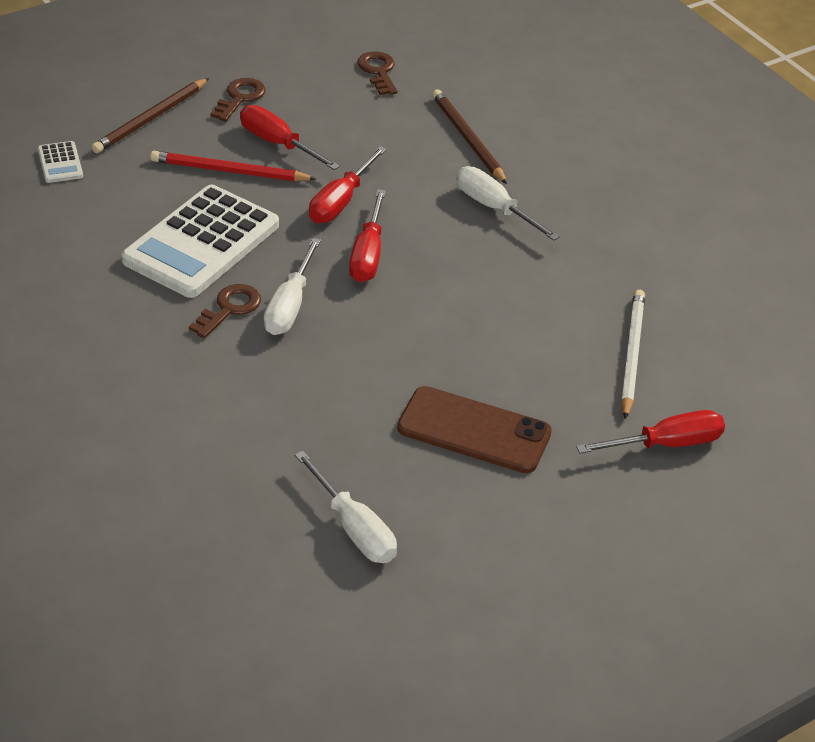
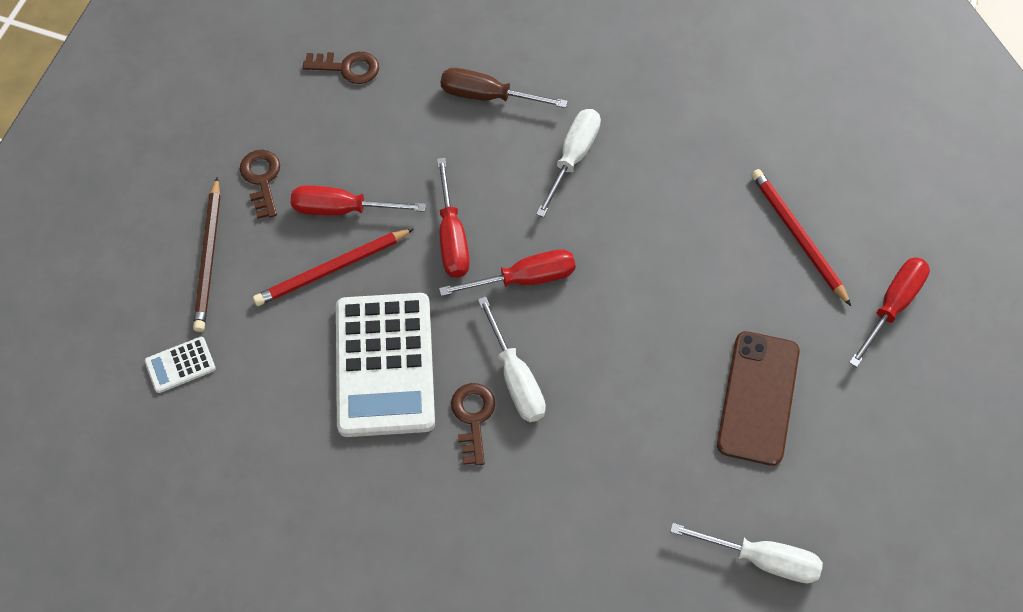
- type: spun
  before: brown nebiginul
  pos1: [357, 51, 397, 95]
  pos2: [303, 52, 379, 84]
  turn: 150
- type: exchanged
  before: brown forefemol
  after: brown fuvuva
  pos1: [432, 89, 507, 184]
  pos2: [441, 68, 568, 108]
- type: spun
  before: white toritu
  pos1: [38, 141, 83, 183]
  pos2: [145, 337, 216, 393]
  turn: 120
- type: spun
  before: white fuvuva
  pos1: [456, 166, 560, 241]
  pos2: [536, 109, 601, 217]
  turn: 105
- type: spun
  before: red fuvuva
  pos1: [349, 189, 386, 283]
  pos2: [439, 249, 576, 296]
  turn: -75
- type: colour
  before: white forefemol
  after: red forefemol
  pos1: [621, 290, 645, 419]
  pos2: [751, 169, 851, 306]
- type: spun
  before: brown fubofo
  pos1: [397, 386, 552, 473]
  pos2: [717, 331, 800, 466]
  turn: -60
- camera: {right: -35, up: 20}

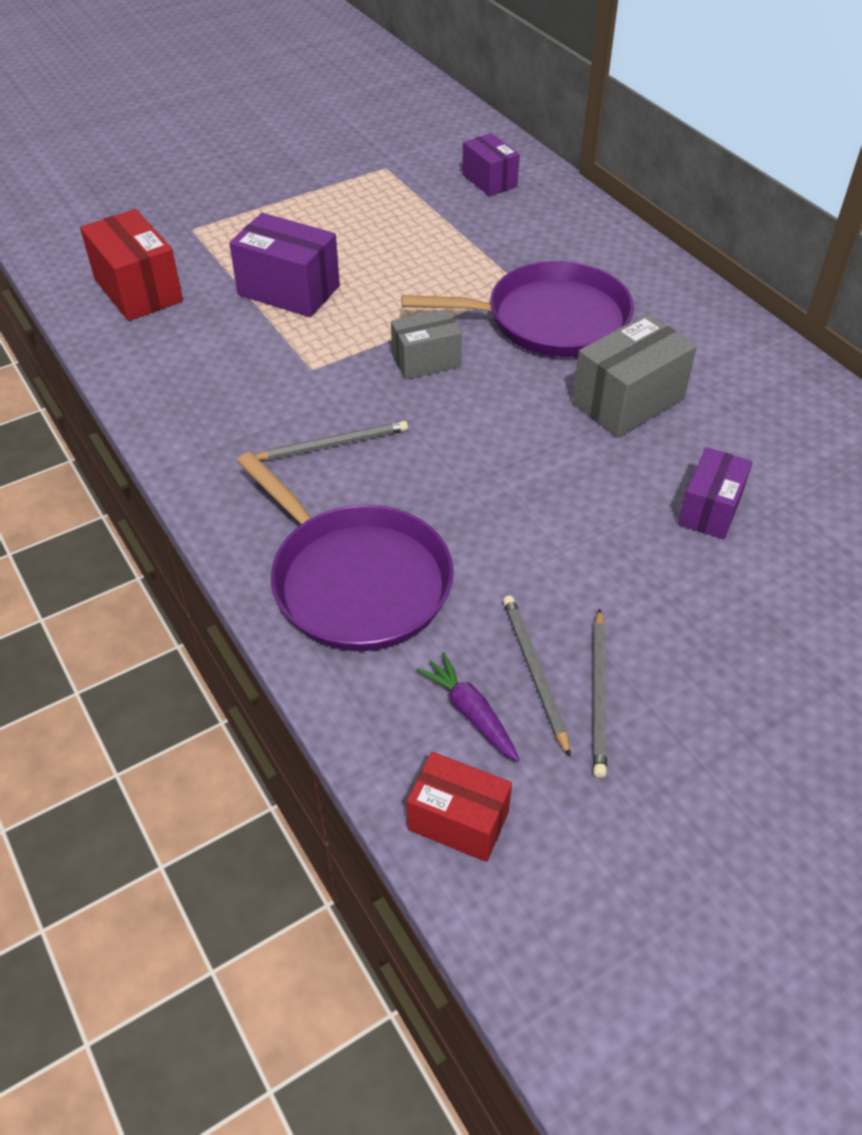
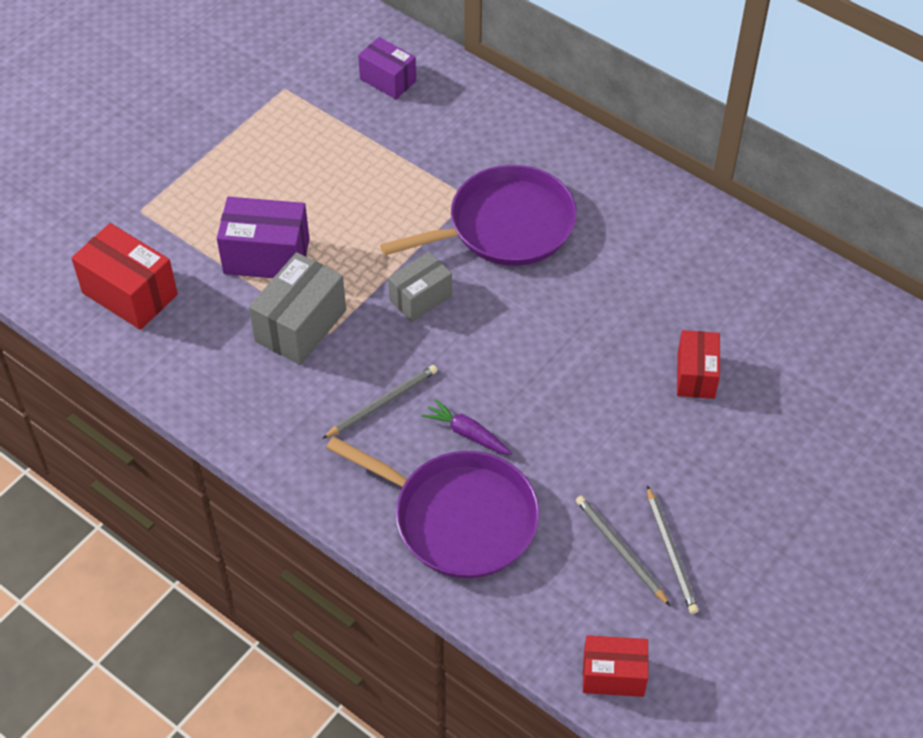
- type: relocated
  before: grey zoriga
  pos1: [572, 314, 697, 438]
  pos2: [249, 252, 346, 365]
- type: colour
  before: purple zoriga
  after: red zoriga
  pos1: [678, 447, 753, 540]
  pos2: [677, 330, 720, 399]
- type: relocated
  before: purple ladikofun
  pos1: [416, 652, 520, 762]
  pos2: [421, 399, 512, 455]
- camera: {right: -20, up: 5}

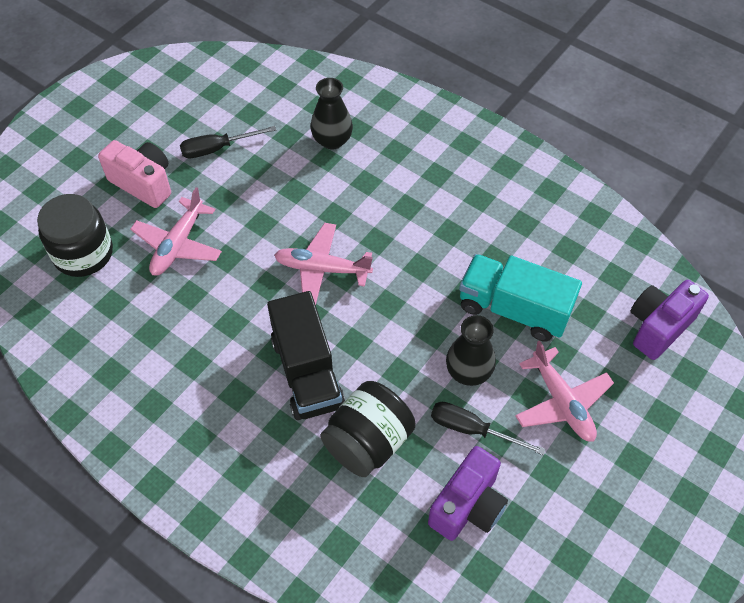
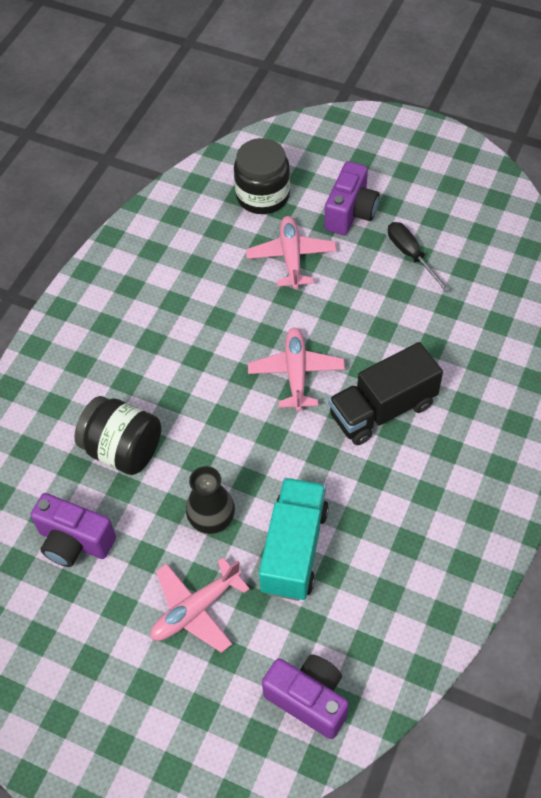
- type: missing
  before: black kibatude
  pos1: [311, 78, 353, 150]
- type: colour
  before: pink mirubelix
  after: purple mirubelix
  pos1: [98, 140, 171, 208]
  pos2: [324, 161, 380, 235]
- type: spun
  before: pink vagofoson
  pos1: [130, 187, 222, 276]
  pos2: [246, 216, 337, 289]
  turn: 75
- type: relocated
  before: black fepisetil
  pos1: [267, 291, 345, 420]
  pos2: [328, 342, 443, 445]
- type: missing
  before: black fuvuva
  pos1: [431, 402, 546, 455]
- camera: {right: 80, up: 0}

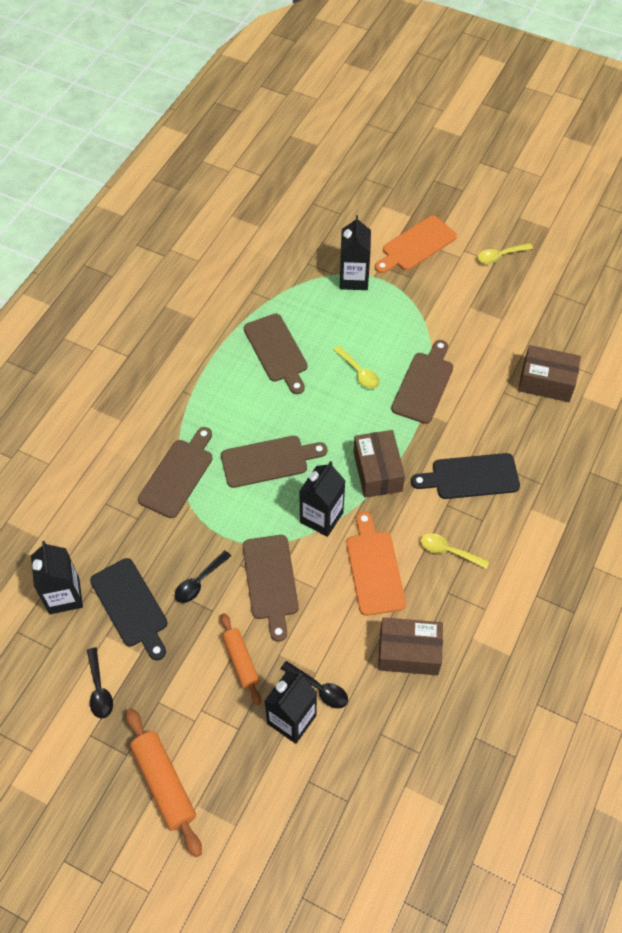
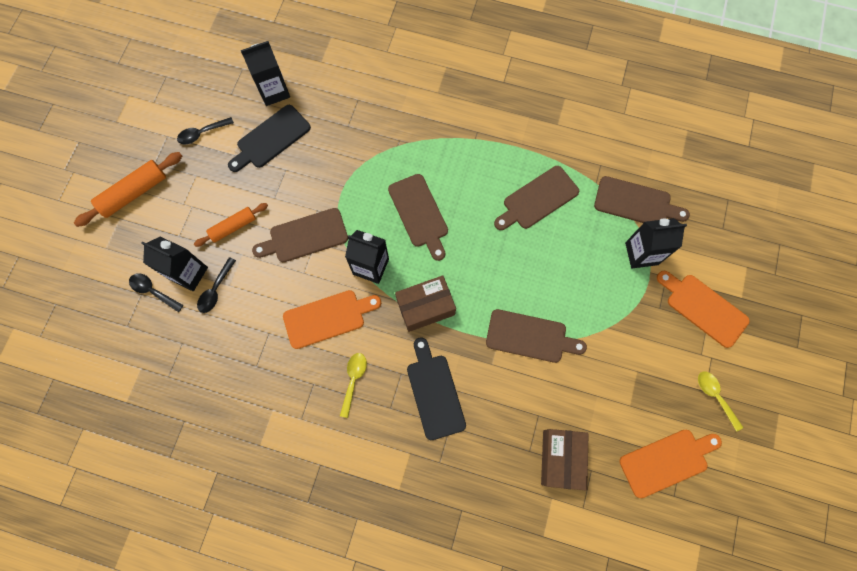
- type: missing
  before: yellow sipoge
  pos1: [334, 346, 380, 389]
- type: relocated
  before: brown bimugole
  pos1: [138, 427, 213, 518]
  pos2: [594, 176, 690, 223]
- type: relocated
  before: black sipoge
  pos1: [175, 550, 231, 603]
  pos2: [129, 273, 183, 312]
- type: missing
  before: brown zoriga
  pos1: [378, 617, 443, 675]
- type: appeared
  after: orange bimugole
  pos2: [619, 430, 722, 498]
- camera: {right: 80, up: 15}

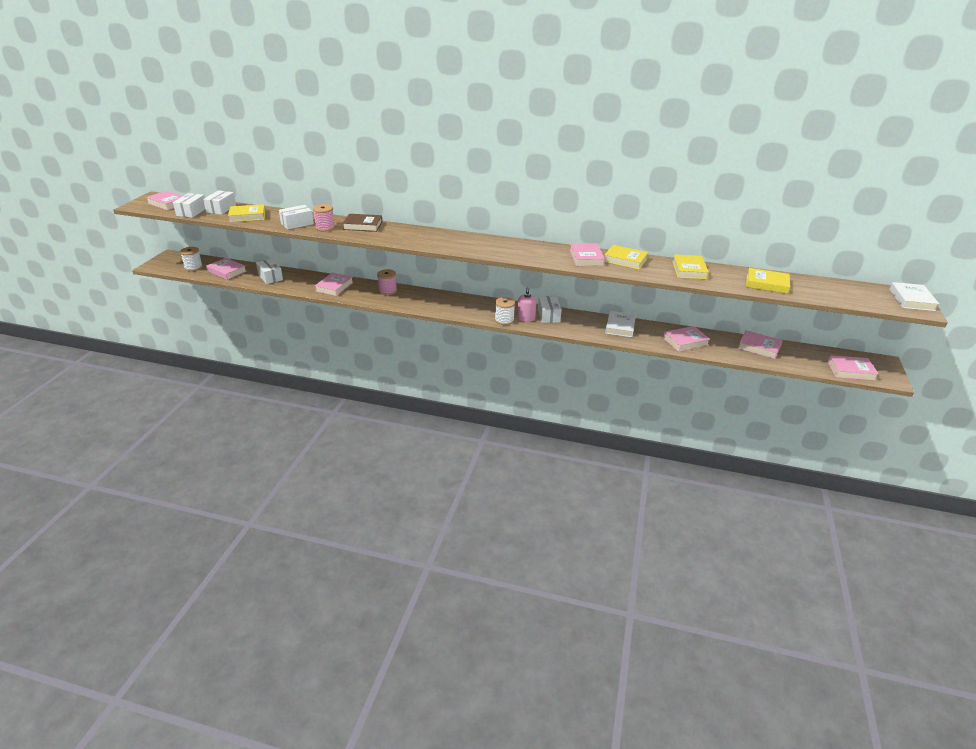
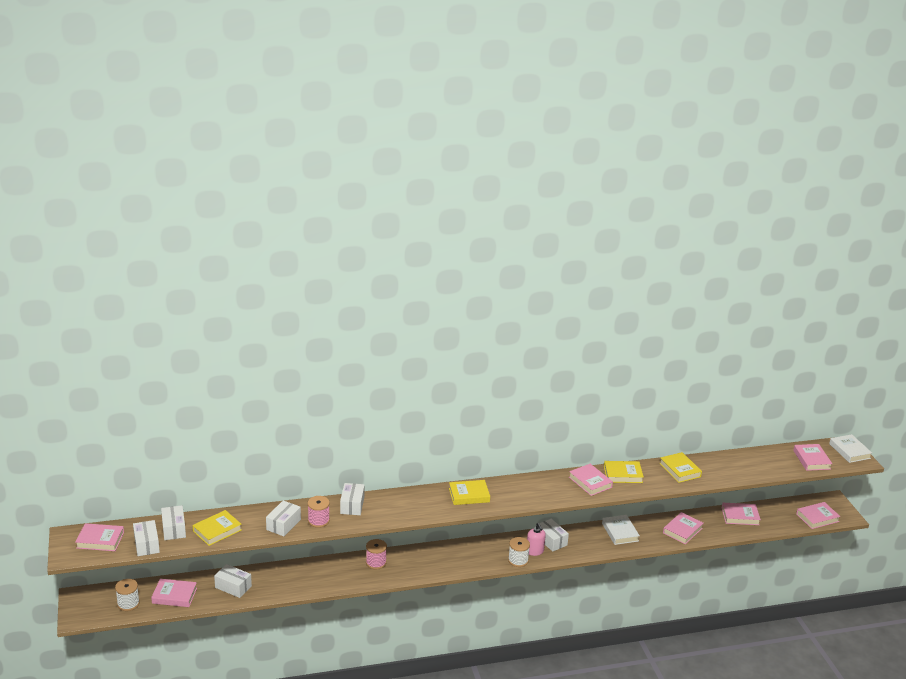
- type: exchanged
  before: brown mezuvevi
  after: white zoriga
  pos1: [343, 214, 382, 232]
  pos2: [340, 483, 365, 515]
- type: relocated
  before: yellow mezuvevi
  pos1: [746, 268, 790, 294]
  pos2: [449, 480, 490, 505]
- type: relocated
  before: pink mezuvevi
  pos1: [315, 272, 353, 296]
  pos2: [793, 444, 832, 471]
- camera: {right: -30, up: -5}

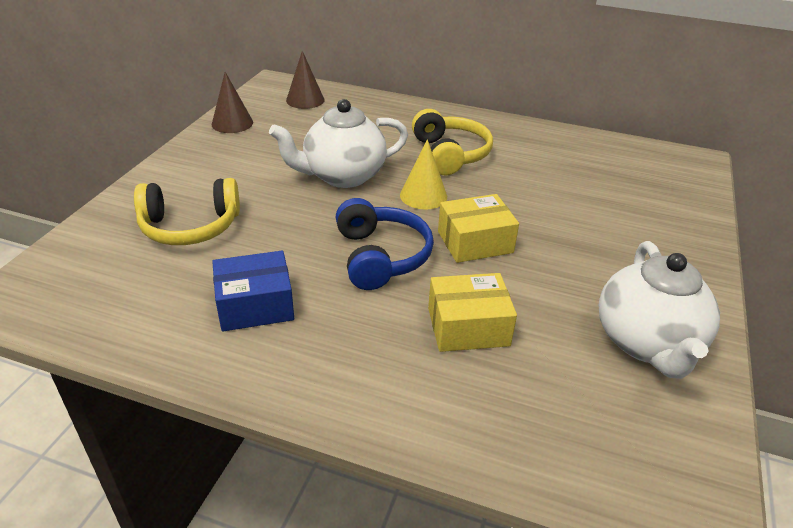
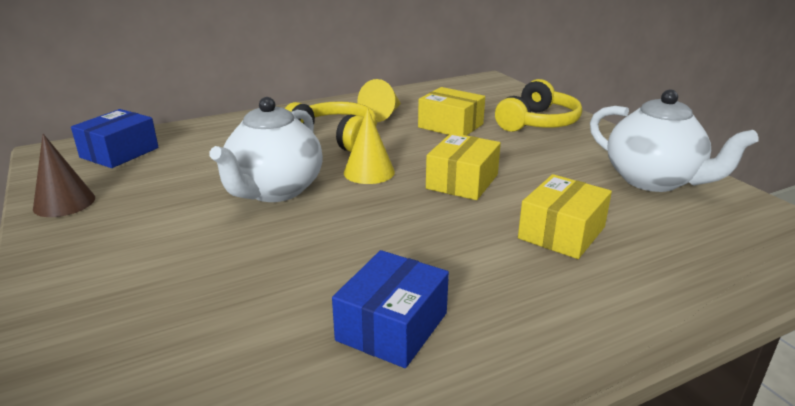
- type: exchanged
  before: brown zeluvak
  after: blue zoriga
  pos1: [286, 51, 325, 109]
  pos2: [71, 109, 158, 168]
- type: relocated
  before: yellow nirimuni
  pos1: [134, 178, 240, 245]
  pos2: [495, 79, 582, 132]
- type: missing
  before: blue nirimuni
  pos1: [336, 198, 434, 290]
- type: appeared
  after: yellow zeluvak
  pos2: [358, 79, 401, 122]
- type: appeared
  after: yellow zoriga
  pos2: [418, 87, 485, 136]
- camera: {right: -45, up: -10}

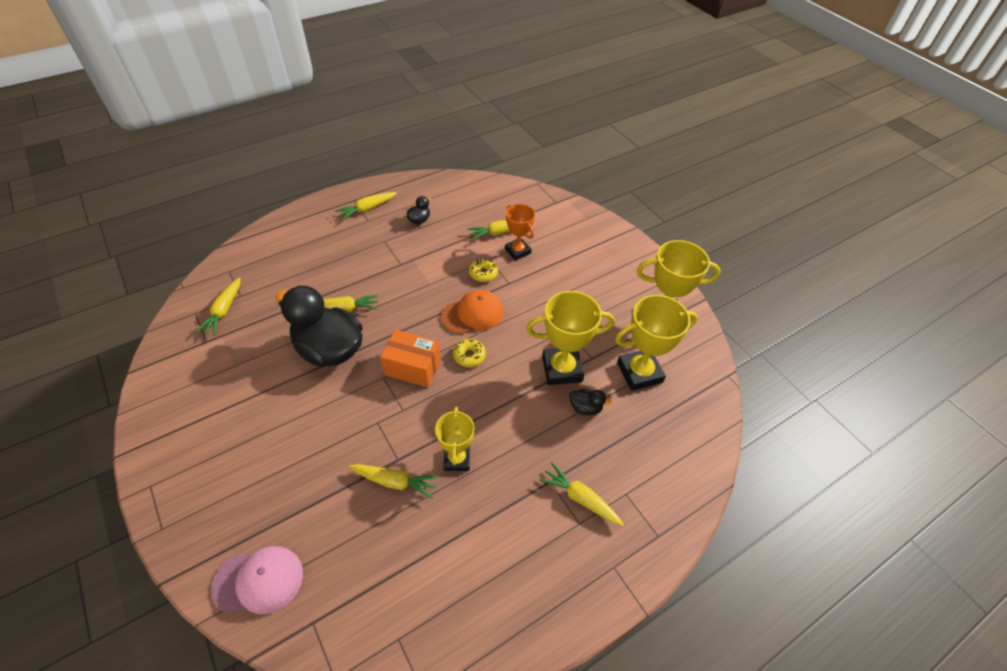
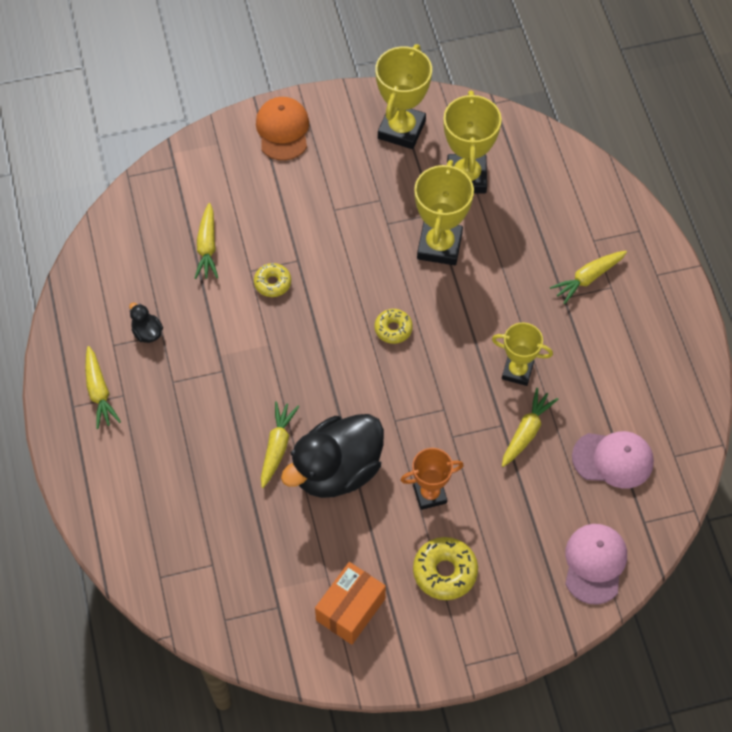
- type: relocated
  before: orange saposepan
  pos1: [505, 204, 535, 260]
  pos2: [401, 448, 464, 510]
- type: missing
  before: yellow ladikofun
  pos1: [196, 278, 241, 336]
- type: relocated
  before: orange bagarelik
  pos1: [441, 290, 503, 334]
  pos2: [256, 97, 309, 161]
- type: relocated
  before: orange zoriga
  pos1: [380, 330, 441, 387]
  pos2: [315, 562, 386, 645]
- type: missing
  before: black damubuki
  pos1: [569, 389, 612, 415]
- type: appeared
  after: pink bagarelik
  pos2: [572, 431, 654, 489]
- type: appeared
  after: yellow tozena
  pos2: [413, 537, 478, 600]
- camera: {right: -70, up: 10}

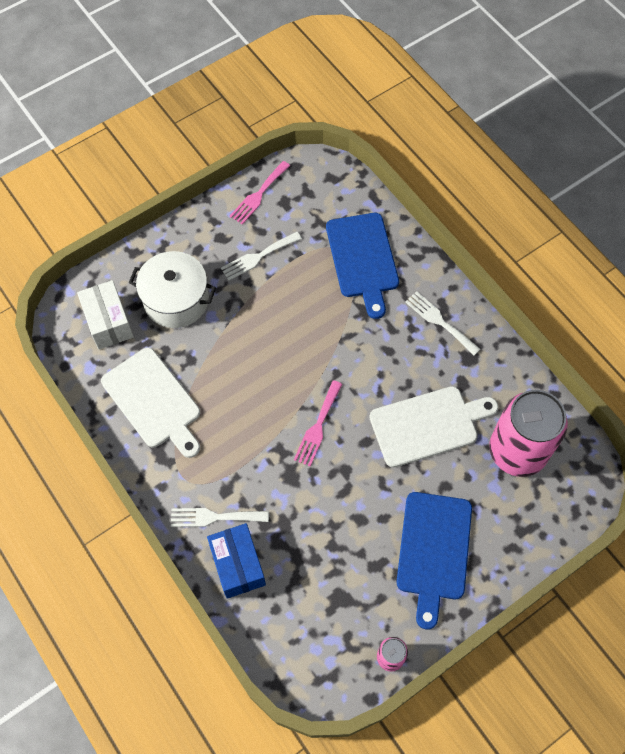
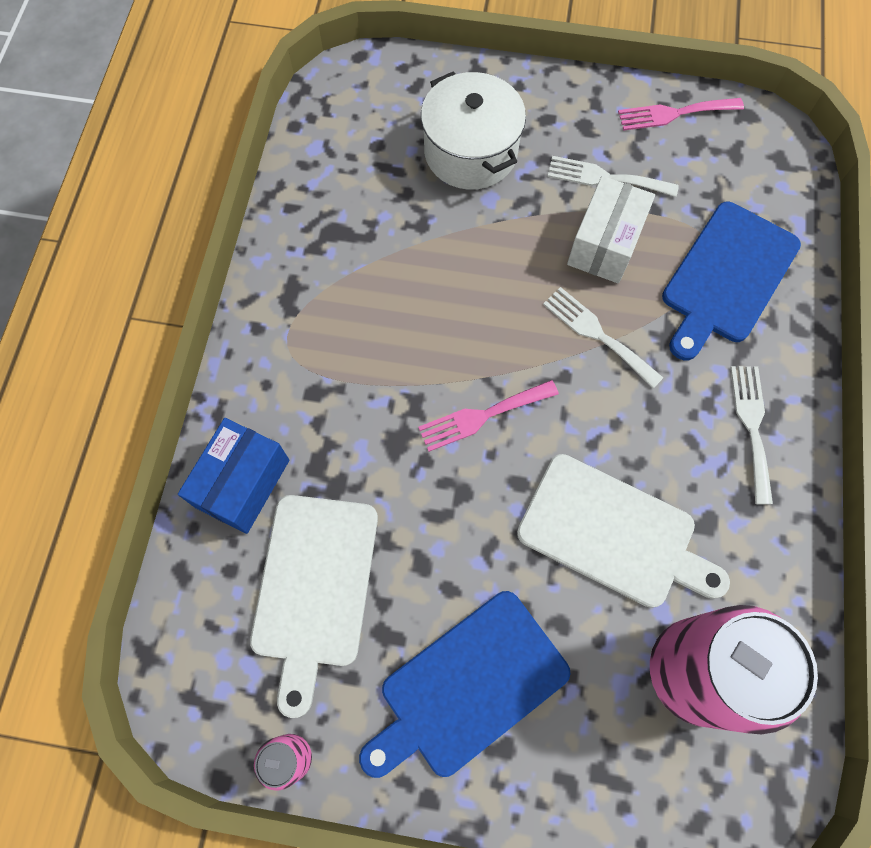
- type: relocated
  before: white zoriga
  pos1: [77, 280, 134, 349]
  pos2: [567, 176, 655, 283]
- type: relocated
  before: white bimugole
  pos1: [101, 347, 200, 458]
  pos2: [250, 495, 378, 718]
- type: relocated
  before: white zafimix
  pos1: [171, 508, 269, 527]
  pos2: [543, 287, 663, 388]
- camera: {right: 45, up: 5}

